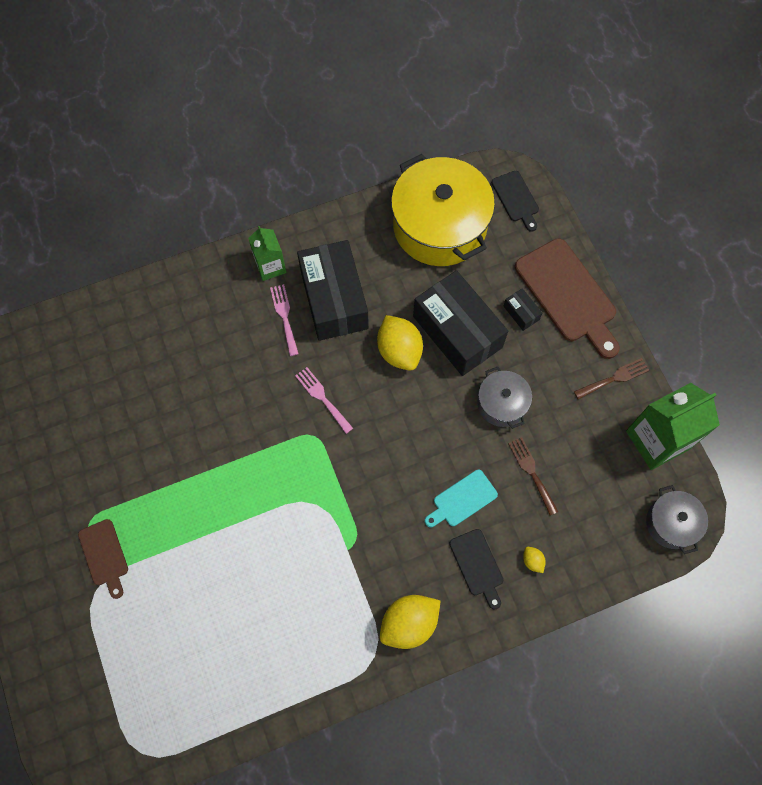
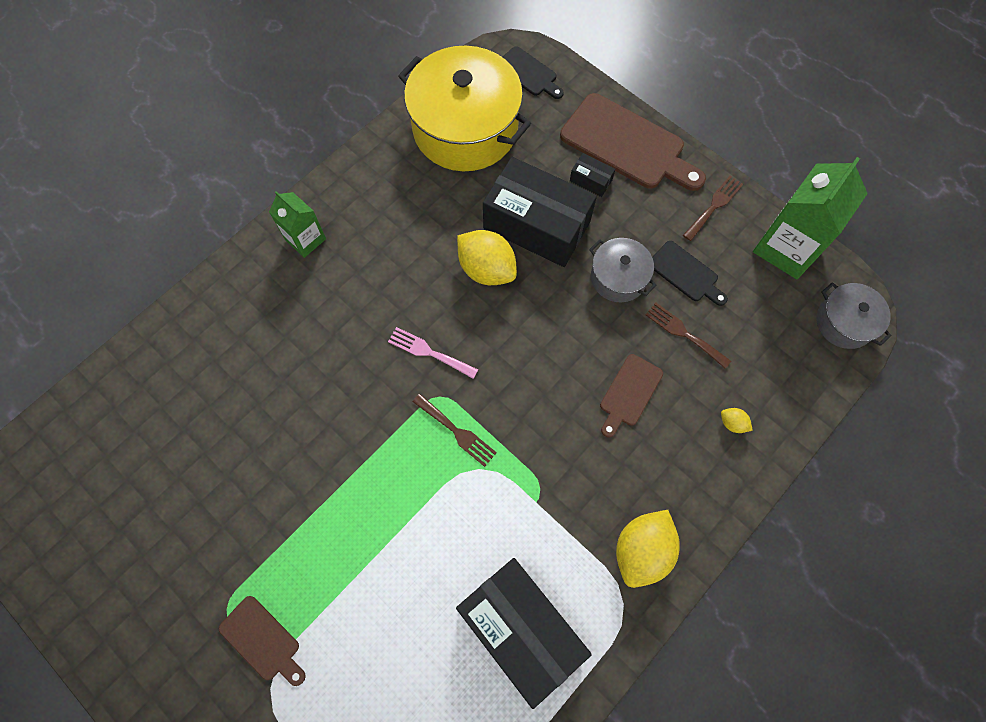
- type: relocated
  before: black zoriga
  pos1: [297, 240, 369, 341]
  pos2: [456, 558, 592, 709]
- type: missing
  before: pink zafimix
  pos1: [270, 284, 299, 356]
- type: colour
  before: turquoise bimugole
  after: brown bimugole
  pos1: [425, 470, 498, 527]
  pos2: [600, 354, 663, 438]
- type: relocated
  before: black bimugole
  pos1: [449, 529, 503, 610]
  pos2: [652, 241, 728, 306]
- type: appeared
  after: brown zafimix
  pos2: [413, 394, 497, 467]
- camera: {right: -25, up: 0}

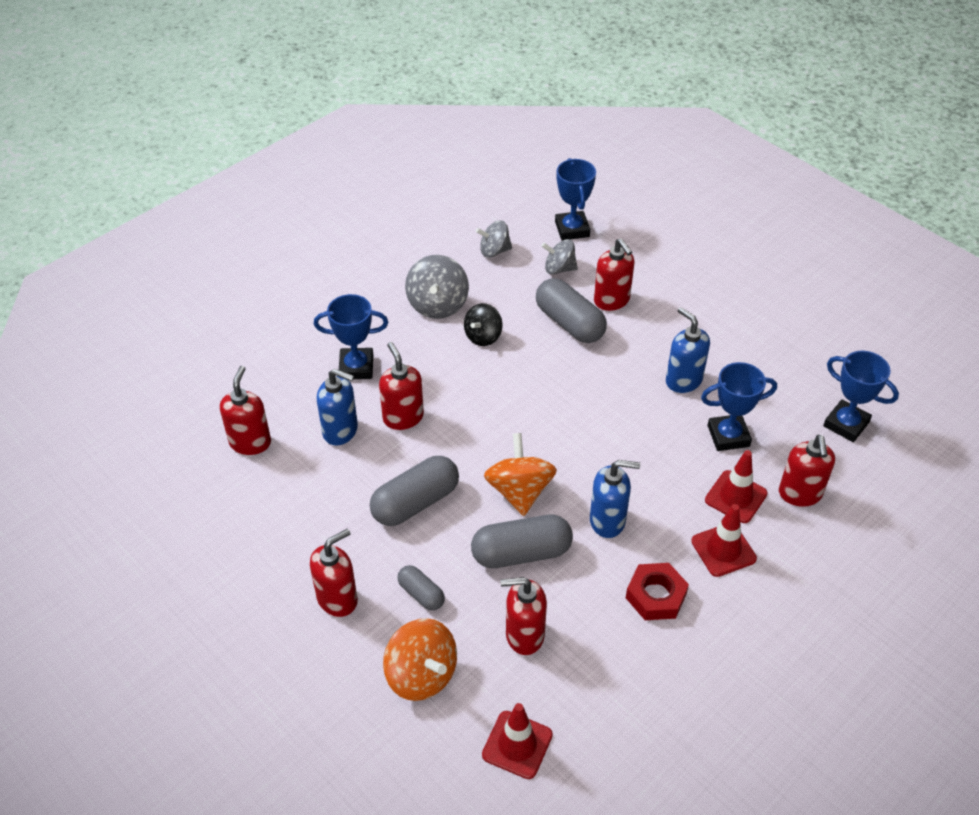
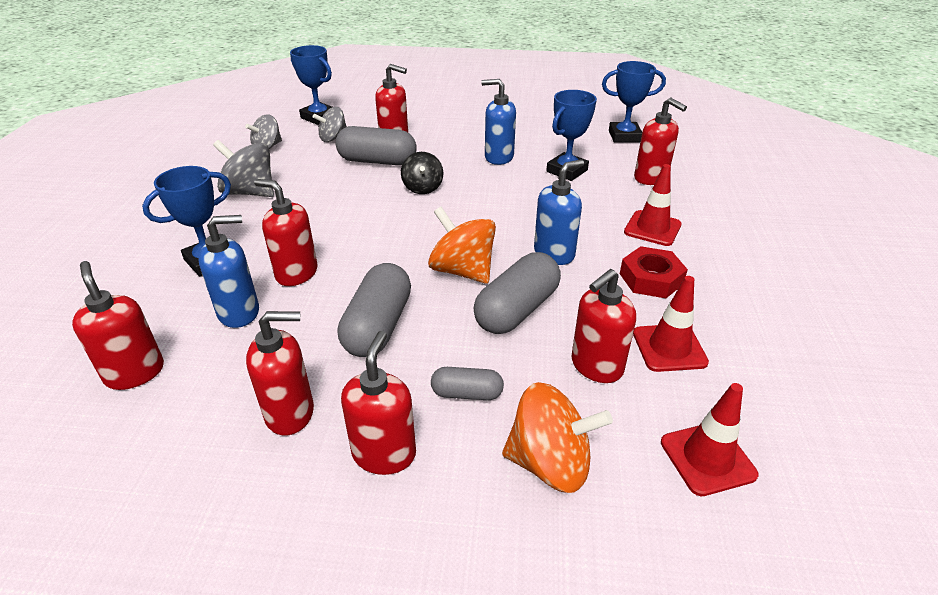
- type: spun
  before: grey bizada
  pos1: [405, 255, 469, 319]
  pos2: [213, 140, 274, 197]
  turn: 150
- type: relocated
  before: black bizada
  pos1: [464, 303, 503, 346]
  pos2: [401, 152, 443, 194]
- type: relocated
  before: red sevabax
  pos1: [705, 450, 768, 523]
  pos2: [633, 276, 709, 372]
- type: appeared
  after: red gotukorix
  pos2: [246, 311, 314, 436]
- camera: {right: -40, up: -10}

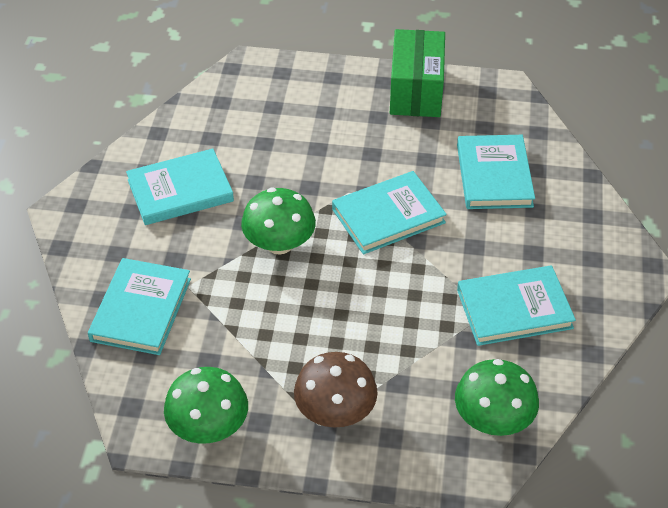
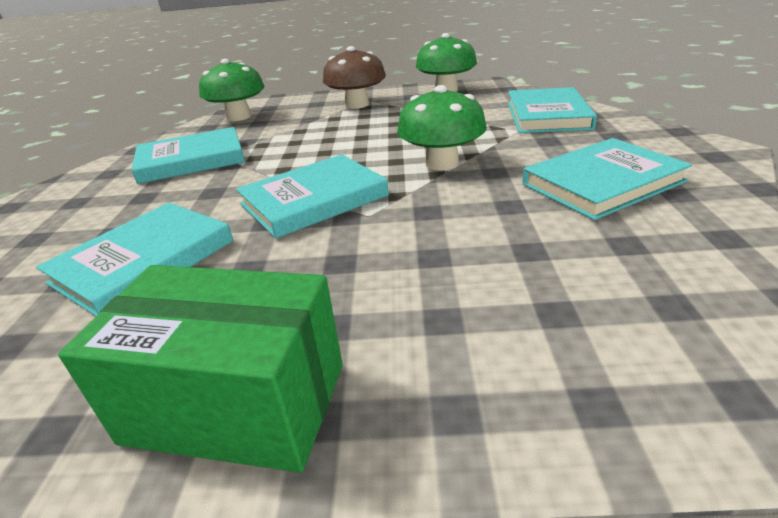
- type: spun
  before: green zoriga
  pos1: [390, 29, 445, 117]
  pos2: [58, 265, 343, 473]
  turn: -75
- type: spun
  before: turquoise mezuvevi
  pos1: [457, 135, 535, 209]
  pos2: [36, 203, 233, 316]
  turn: 45
- camera: {right: 175, up: -15}

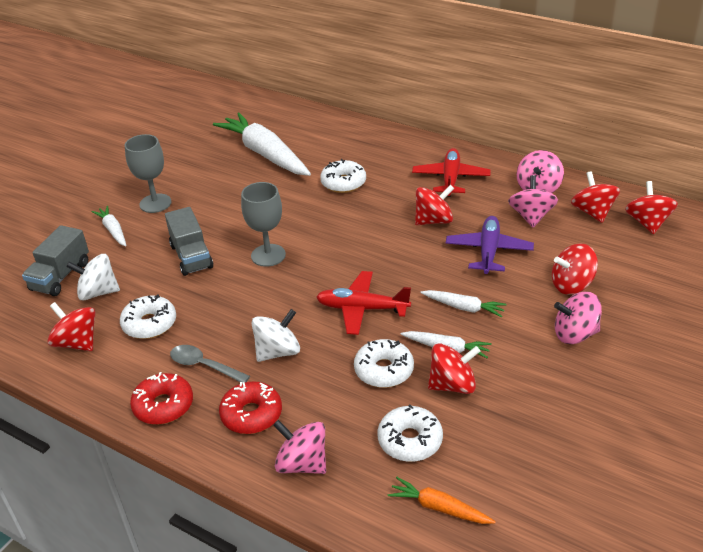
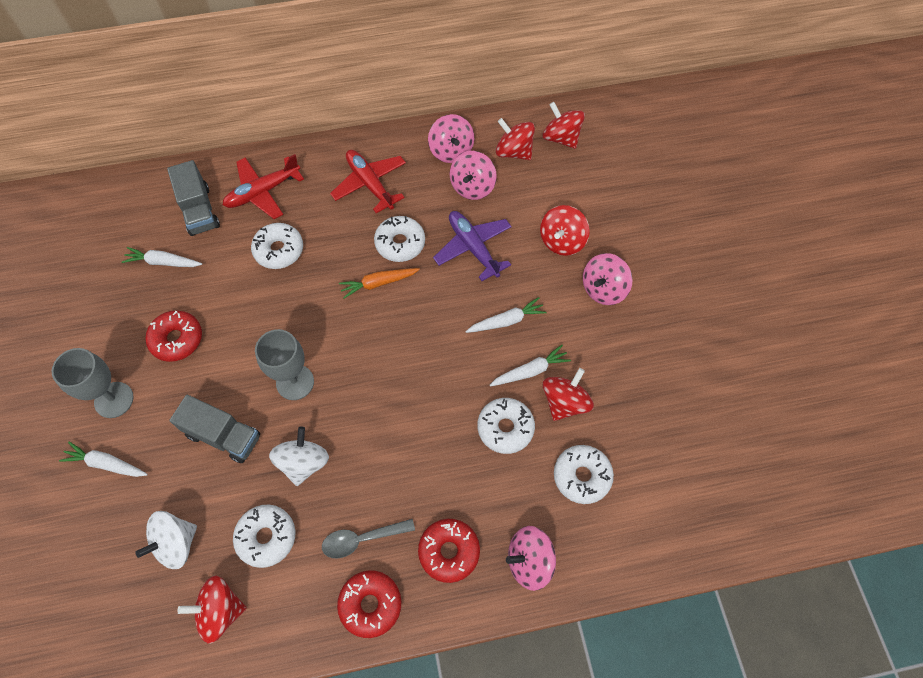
- type: size
  before: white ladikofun
  pos1: [213, 112, 311, 176]
  pos2: [121, 247, 202, 267]
  scale: 0.47
- type: spun
  before: pink bizada
  pos1: [508, 175, 558, 228]
  pos2: [450, 151, 497, 200]
  turn: -120
- type: exchanged
  before: red bizada
  after: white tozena
  pos1: [415, 185, 454, 225]
  pos2: [374, 216, 425, 262]
- type: relocated
  before: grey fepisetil
  pos1: [22, 225, 89, 296]
  pos2: [167, 160, 220, 236]
- type: relocated
  before: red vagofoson
  pos1: [316, 271, 411, 335]
  pos2: [223, 154, 304, 219]
- type: relocated
  before: white bizada
  pos1: [252, 309, 300, 362]
  pos2: [269, 426, 329, 486]
- type: relocated
  before: orange ladikofun
  pos1: [388, 477, 496, 524]
  pos2: [339, 268, 420, 298]
- type: appeared
  after: red tozena
  pos2: [145, 310, 202, 362]
- camera: {right: -45, up: 25}

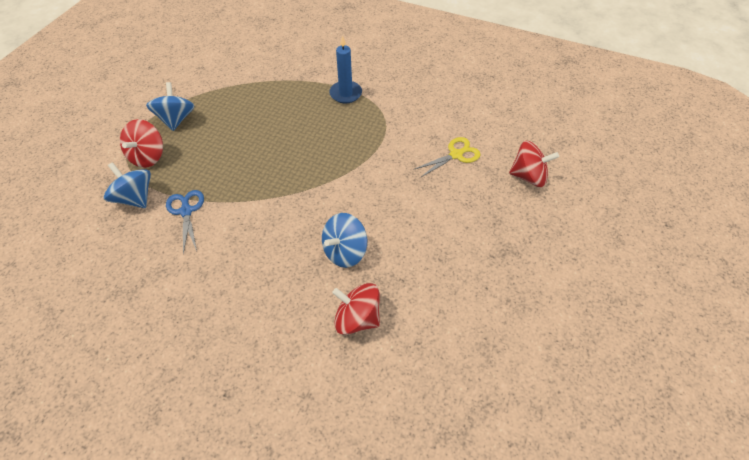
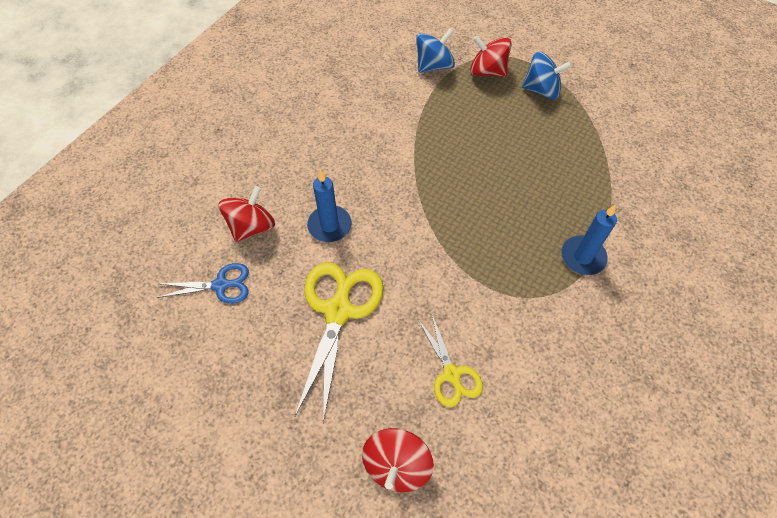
- type: relocated
  before: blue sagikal
  pos1: [166, 190, 204, 254]
  pos2: [157, 263, 249, 304]
- type: exchanged
  before: blue bizada
  after: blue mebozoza
  pos1: [322, 213, 367, 268]
  pos2: [307, 170, 351, 242]
- type: appeared
  after: yellow sagikal
  pos2: [295, 262, 383, 423]
- camera: {right: 100, up: 5}

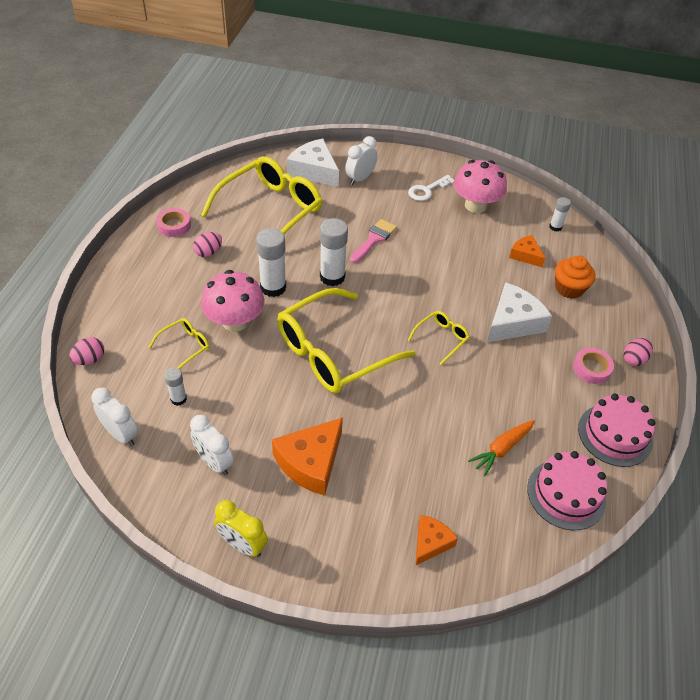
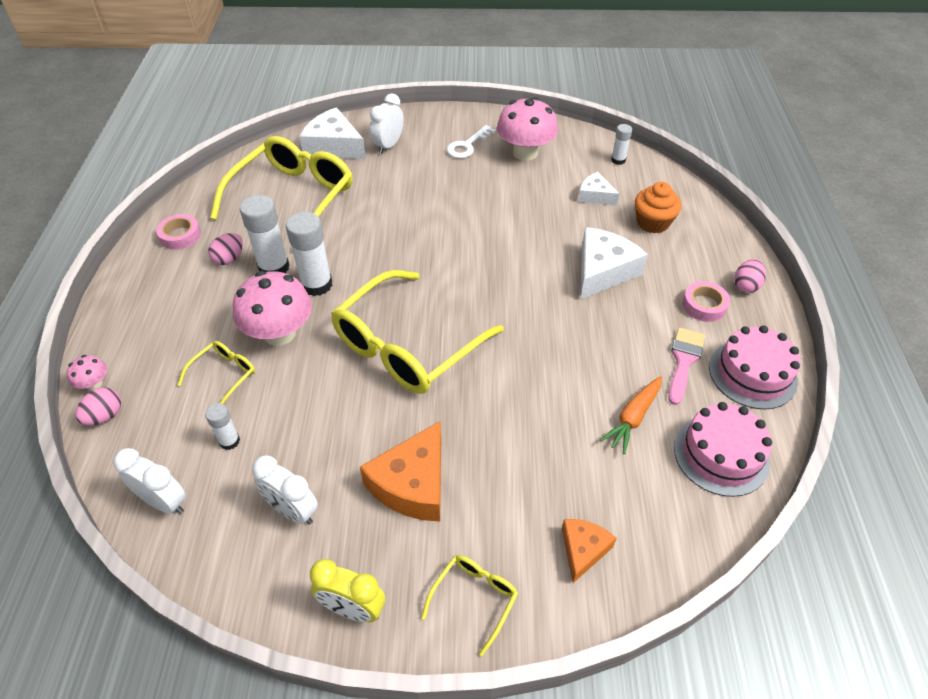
- type: relocated
  before: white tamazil
  pos1: [320, 218, 348, 286]
  pos2: [240, 195, 290, 273]
- type: relocated
  before: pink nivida
  pos1: [350, 219, 397, 263]
  pos2: [668, 327, 705, 405]
- type: colour
  before: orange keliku
  after: white keliku
  pos1: [509, 235, 545, 267]
  pos2: [578, 172, 619, 205]
- type: relocated
  before: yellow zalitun
  pos1: [408, 311, 470, 365]
  pos2: [421, 555, 518, 656]
- type: appeared
  after: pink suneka
  pos2: [66, 355, 107, 391]
- camera: {right: -10, up: 0}

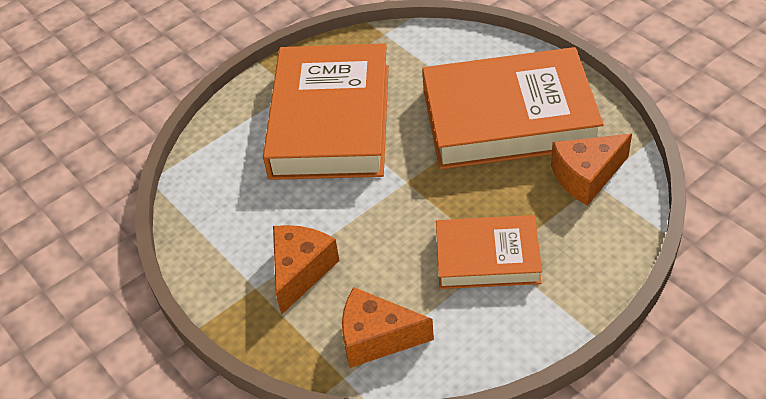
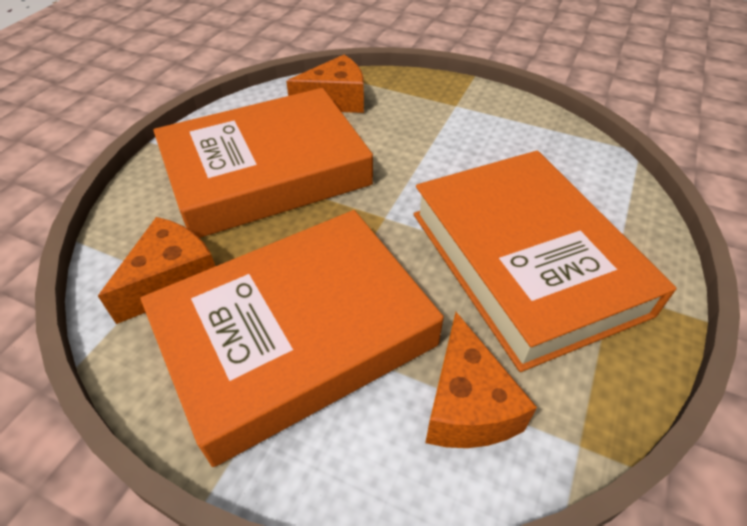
- type: size
  before: orange mezuvevi
  pos1: [436, 215, 542, 289]
  pos2: [153, 88, 373, 238]
  scale: 1.77
- type: relocated
  before: orange keliku
  pos1: [273, 225, 339, 315]
  pos2: [425, 312, 537, 448]
- camera: {right: 150, up: 0}

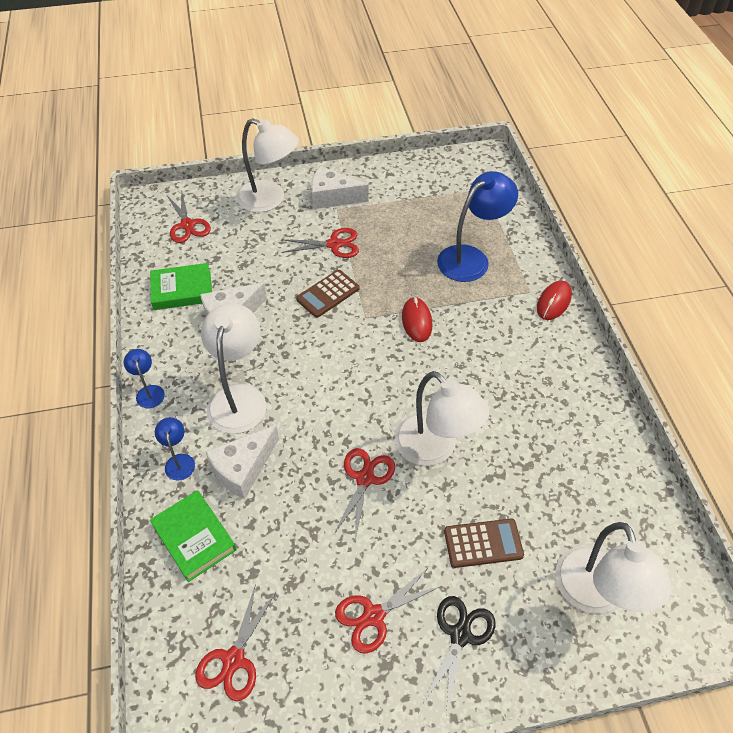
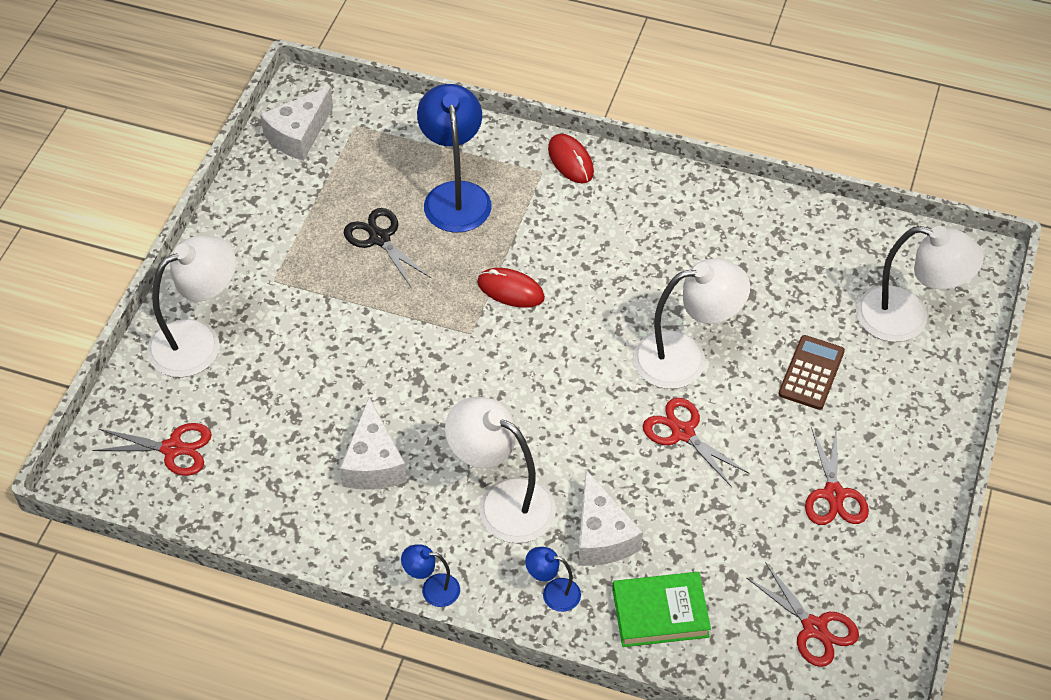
- type: relocated
  before: white keliku
  pos1: [311, 166, 369, 209]
  pos2: [260, 87, 333, 161]
- type: missing
  before: red sagikal
  pos1: [281, 228, 359, 258]
- type: missing
  before: green mezuvevi
  pos1: [150, 263, 212, 310]
- type: missing
  before: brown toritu
  pos1: [296, 270, 359, 318]
- type: relocated
  before: black sagikal
  pos1: [423, 596, 496, 715]
  pos2: [344, 208, 431, 287]
- camera: {right: -60, up: 0}

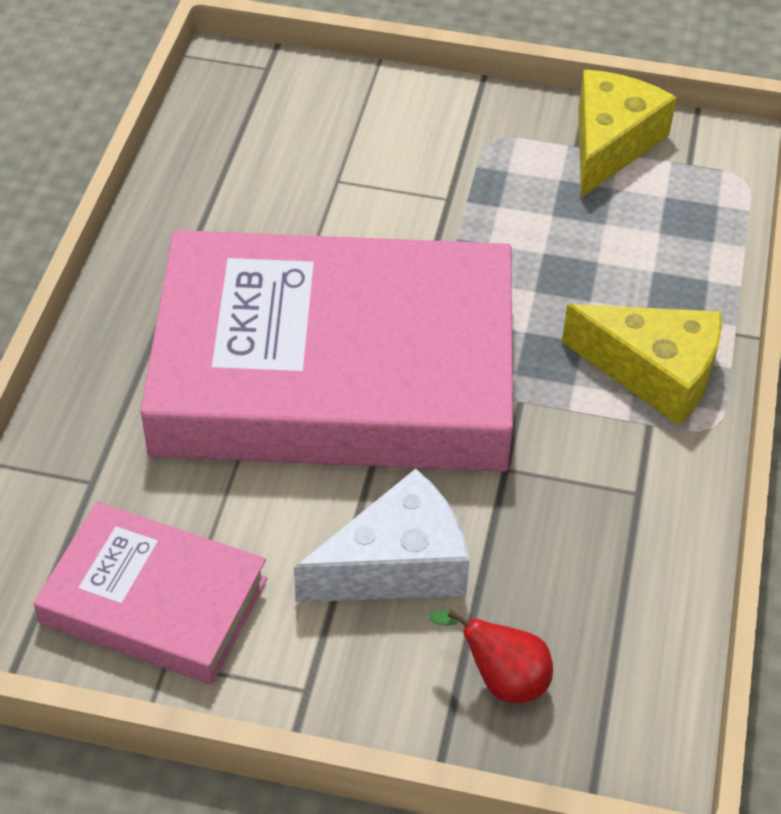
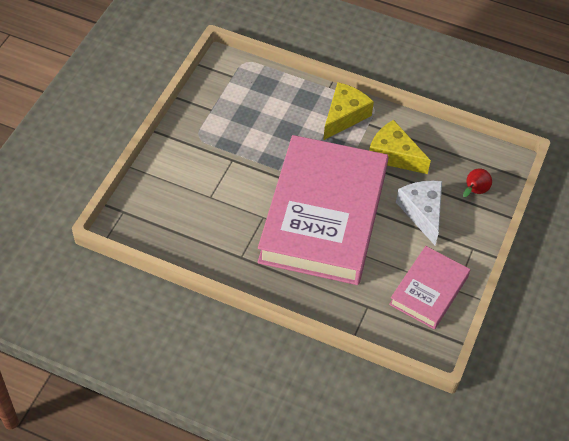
- type: relocated
  before: yellow keliku
  pos1: [578, 70, 677, 198]
  pos2: [369, 120, 431, 174]
- camera: {right: -80, up: 5}

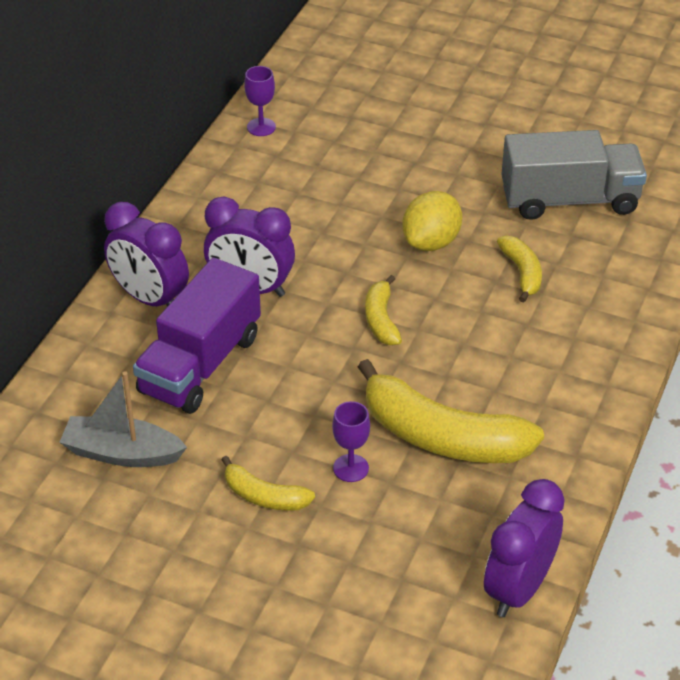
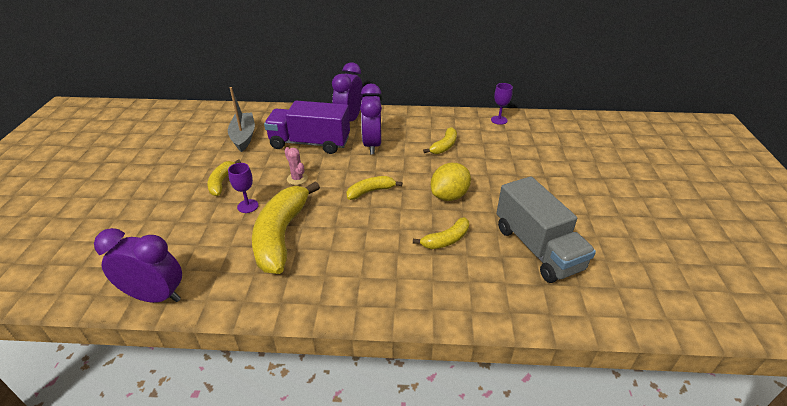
- type: spun
  before: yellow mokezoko
  pos1: [402, 191, 462, 251]
  pos2: [431, 163, 471, 201]
  turn: -60
- type: appeared
  after: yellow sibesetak
  pos2: [423, 127, 457, 154]
- type: appeared
  after: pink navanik
  pos2: [284, 147, 308, 185]
- camera: {right: 70, up: -5}

